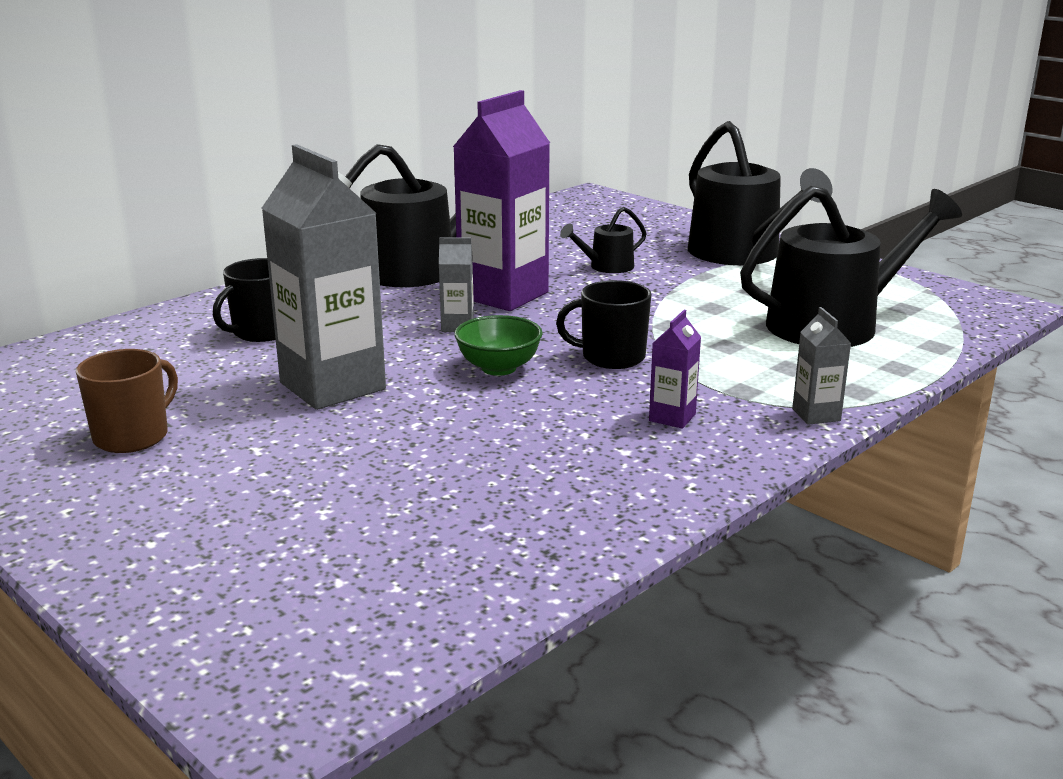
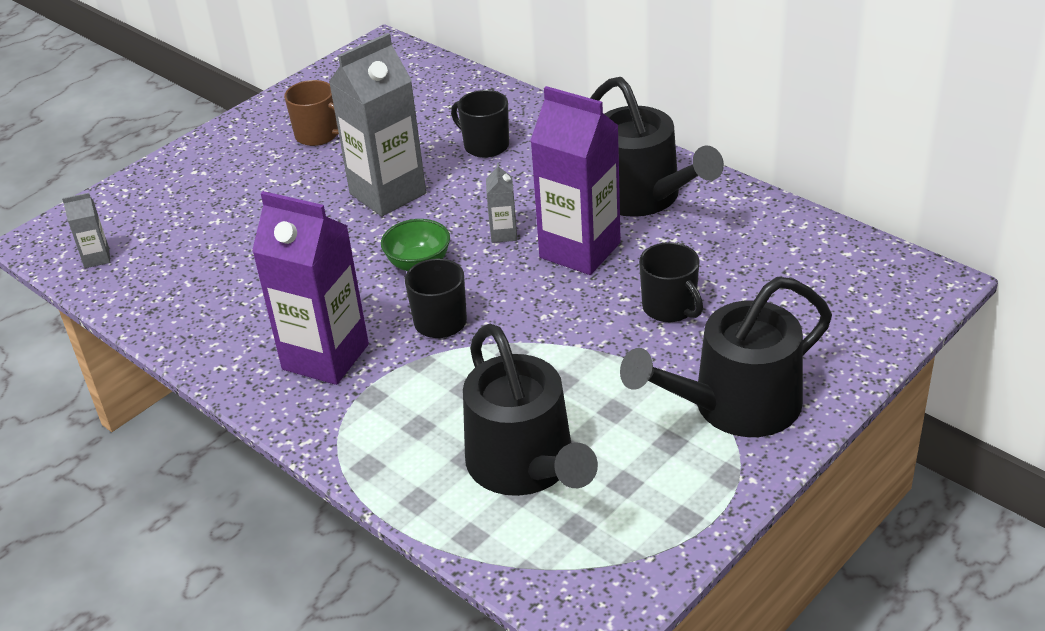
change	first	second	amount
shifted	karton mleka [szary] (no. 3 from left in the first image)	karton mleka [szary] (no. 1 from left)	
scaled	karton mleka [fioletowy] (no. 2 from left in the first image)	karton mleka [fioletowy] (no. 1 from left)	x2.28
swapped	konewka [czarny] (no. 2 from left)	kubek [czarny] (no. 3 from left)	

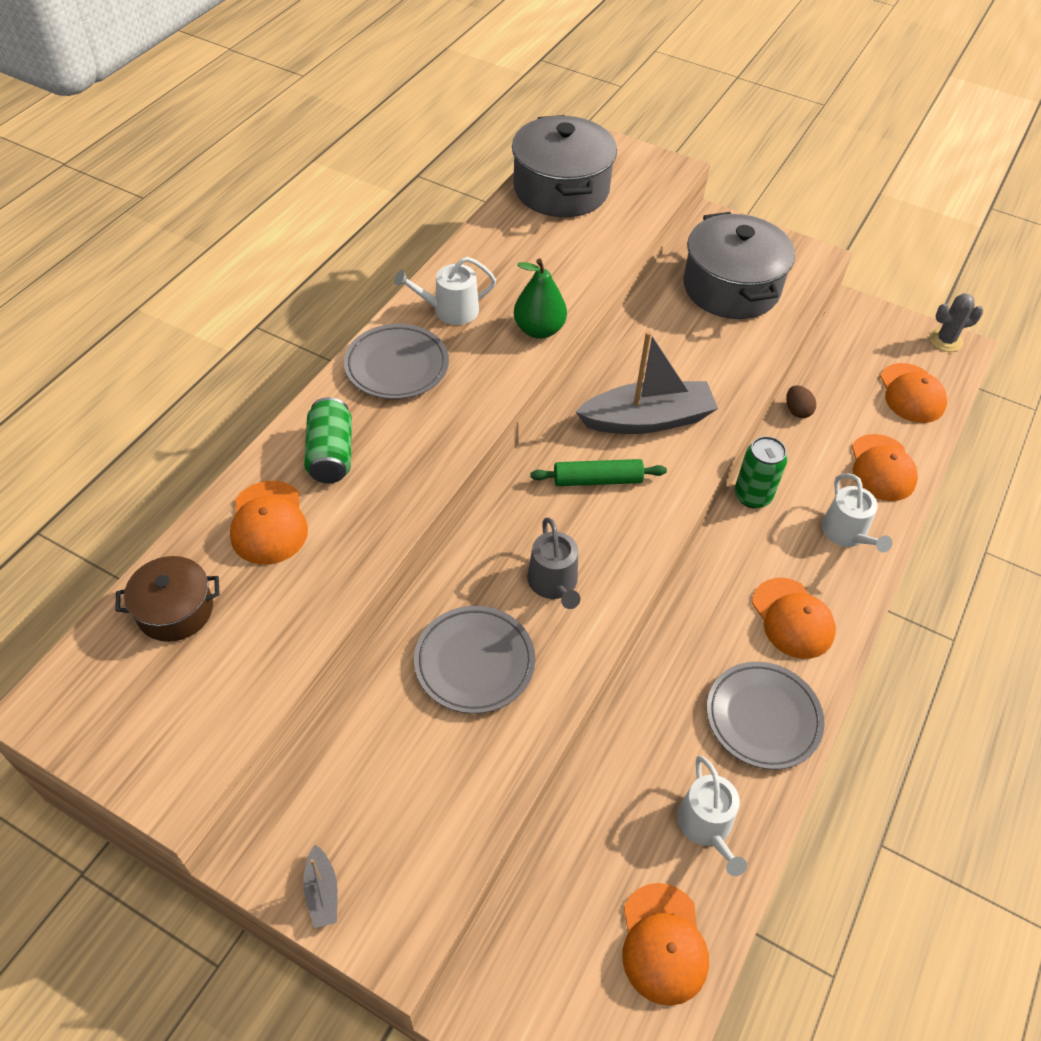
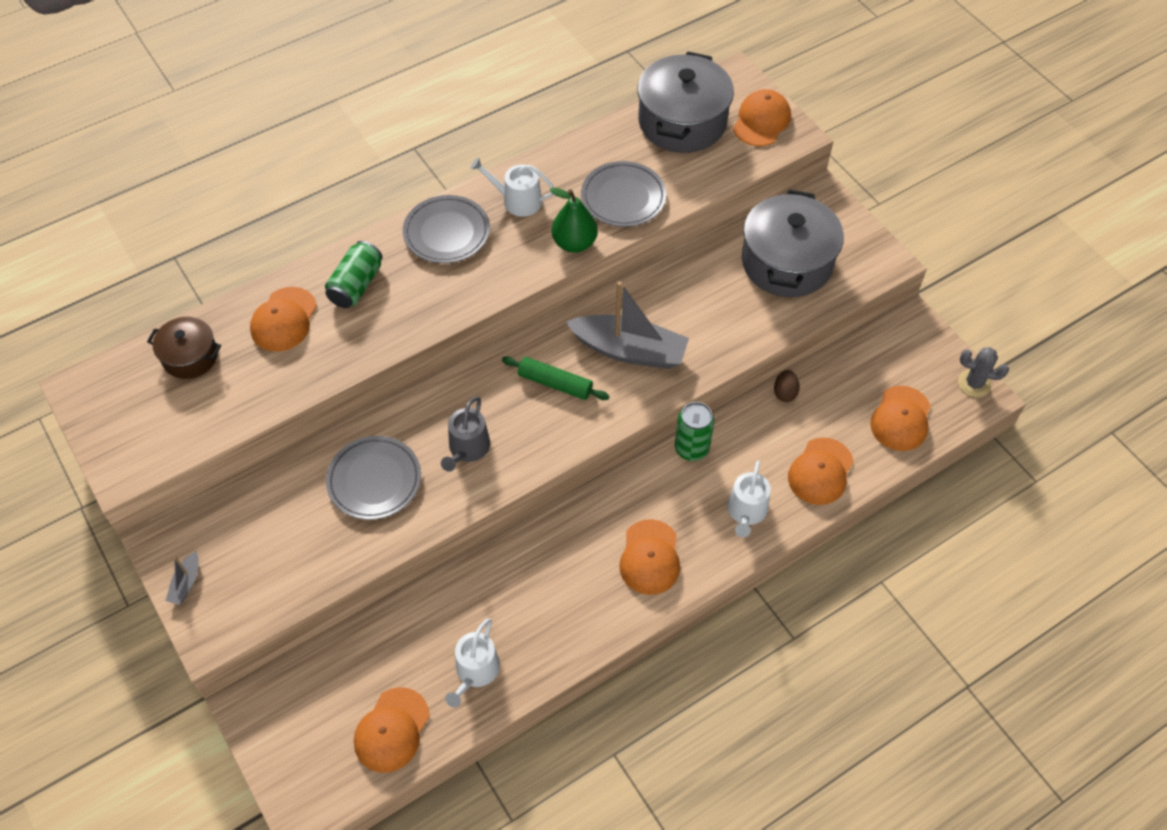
change	first	second	amount
shifted	talerz [szary] (no. 3 from left)		
new		czapka [pomarańczowy] (no. 4 from left)	

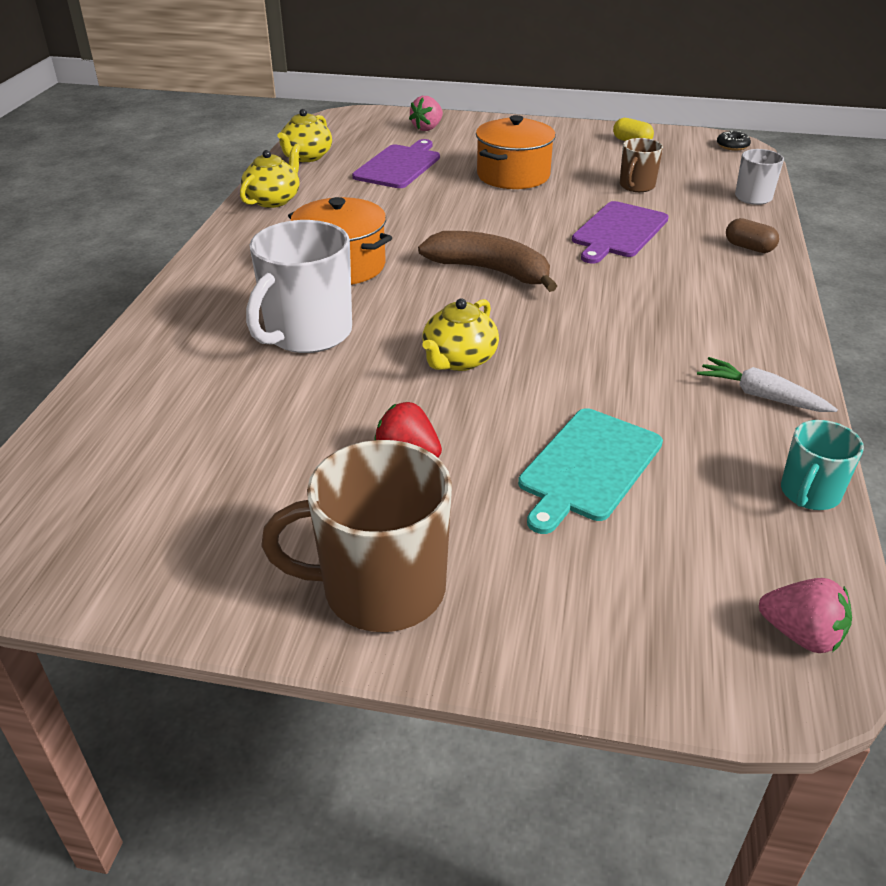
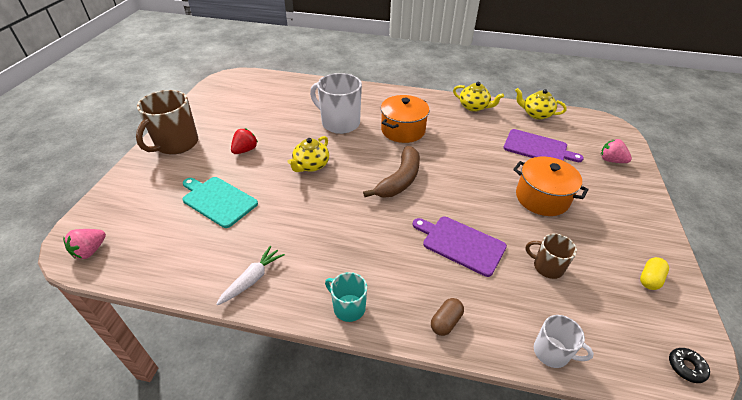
change	first	second	amount
rotated	kubek [brązowy] (no. 1 from left)		150 degrees counterclockwise
rotated	imbryk [żółty] (no. 3 from left in the first image)	imbryk [żółty] (no. 1 from left)	90 degrees counterclockwise
shifted	kubek [turkusowy]		

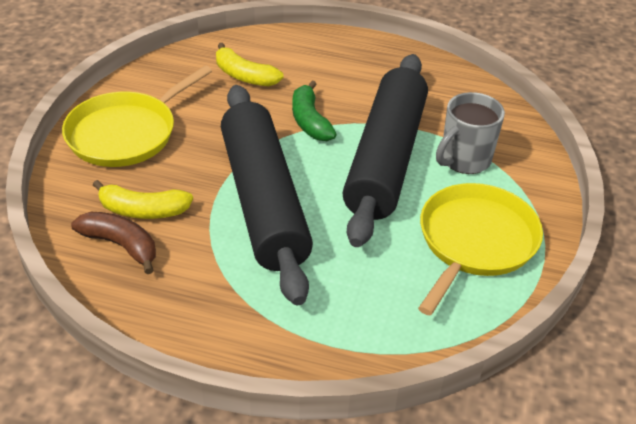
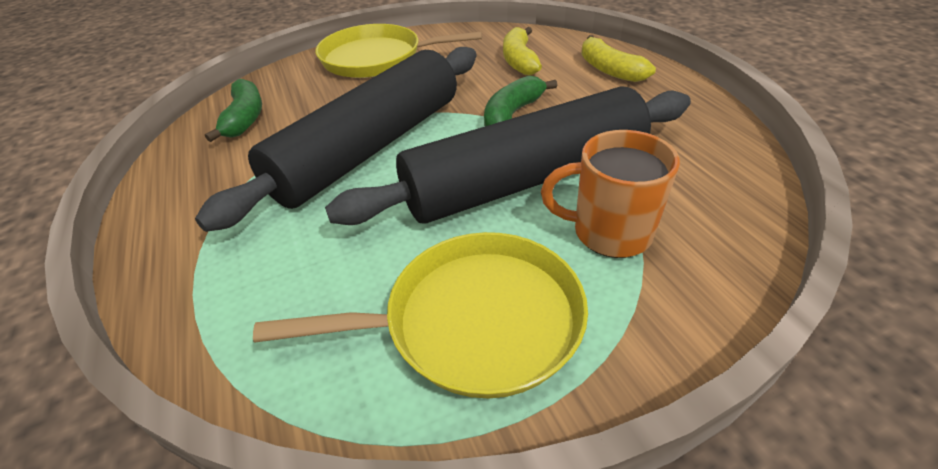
change	first	second	amount
repainted	banan [brązowy]	banan [zielony] (no. 1 from left)	
repainted	kubek [szary]	kubek [pomarańczowy]	
shifted	banan [żółty] (no. 1 from left in the first image)	banan [żółty] (no. 2 from left)	

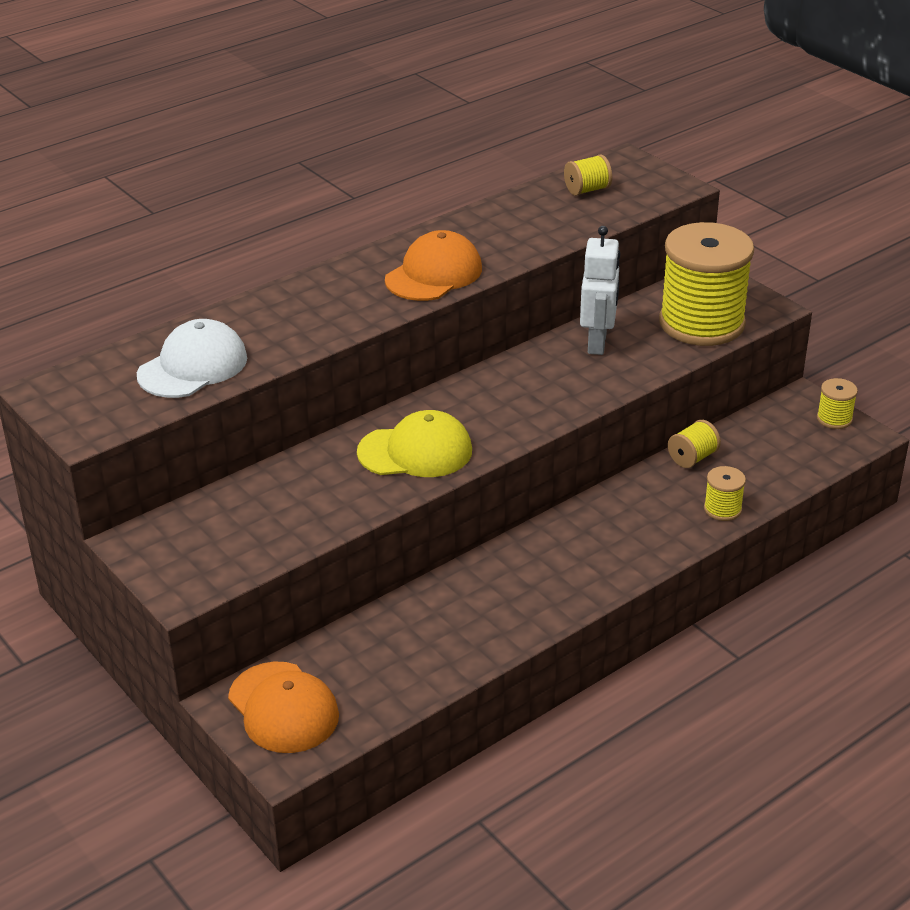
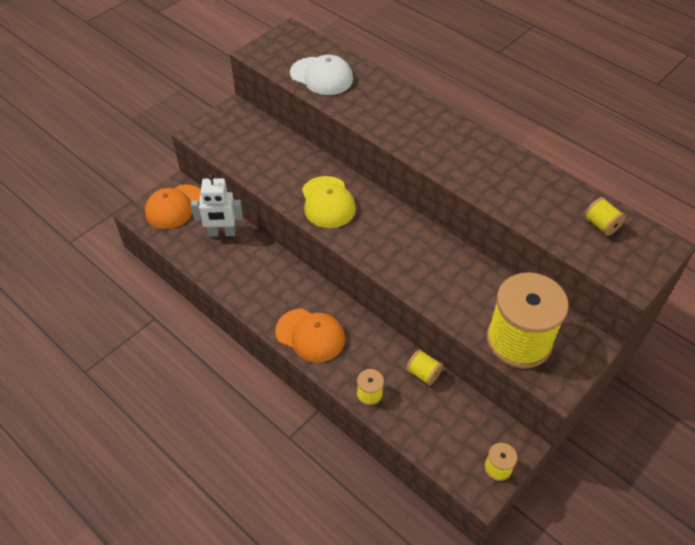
change	first	second	amount
shifted	robot [biały]		
shifted	czapka [pomarańczowy] (no. 2 from left)		

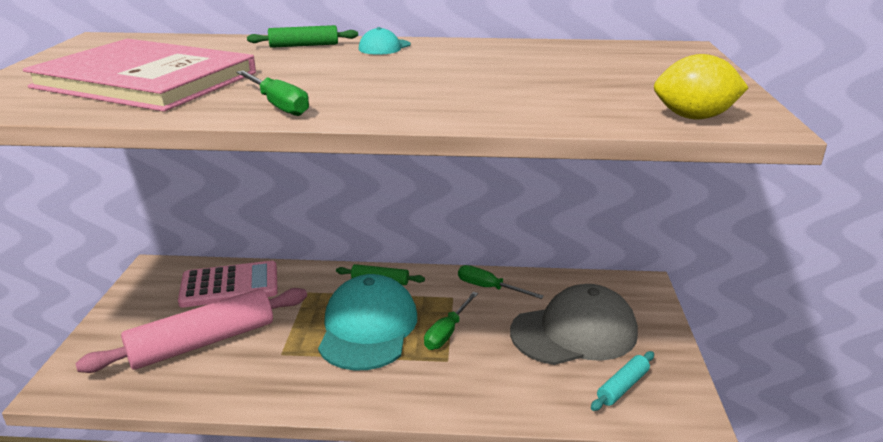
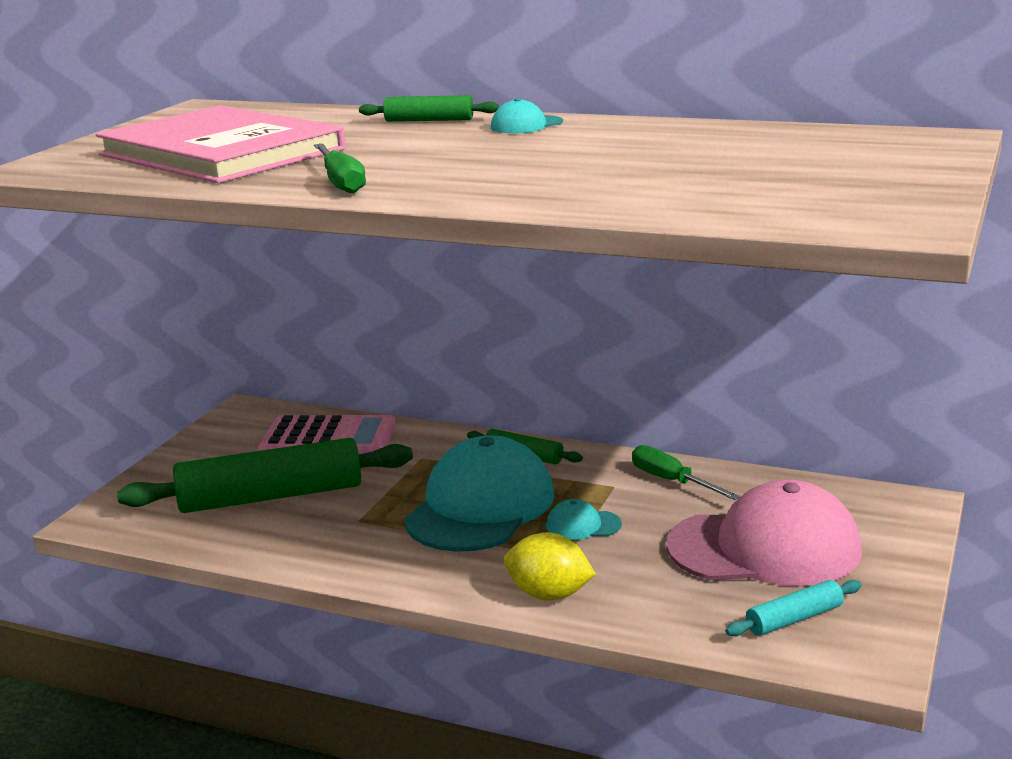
change	first	second	amount
repainted	wałek do ciasta [różowy]	wałek do ciasta [zielony] (no. 1 from left)	
shifted	cytryna [żółty]		
swapped	śrubokręt [zielony] (no. 2 from left)	czapka [turkusowy] (no. 3 from left)	
repainted	czapka [szary]	czapka [różowy]	

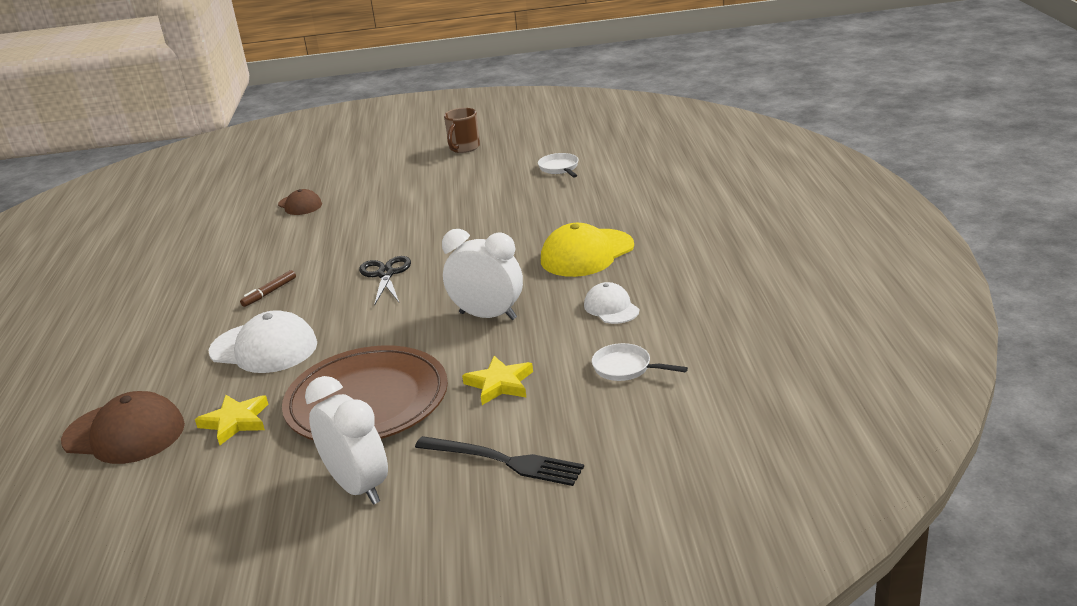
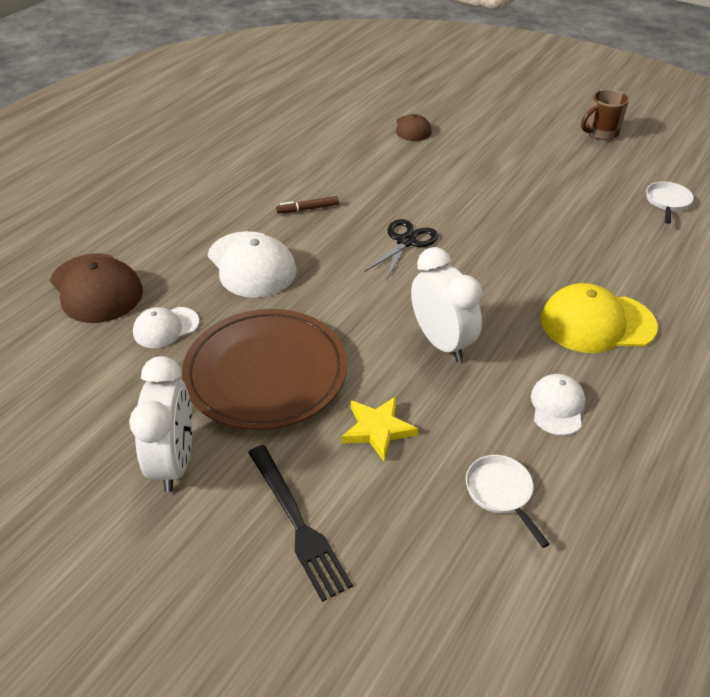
change	first	second	amount
swapped	gwiazda [żółty] (no. 1 from left)	czapka [biały] (no. 1 from left)	

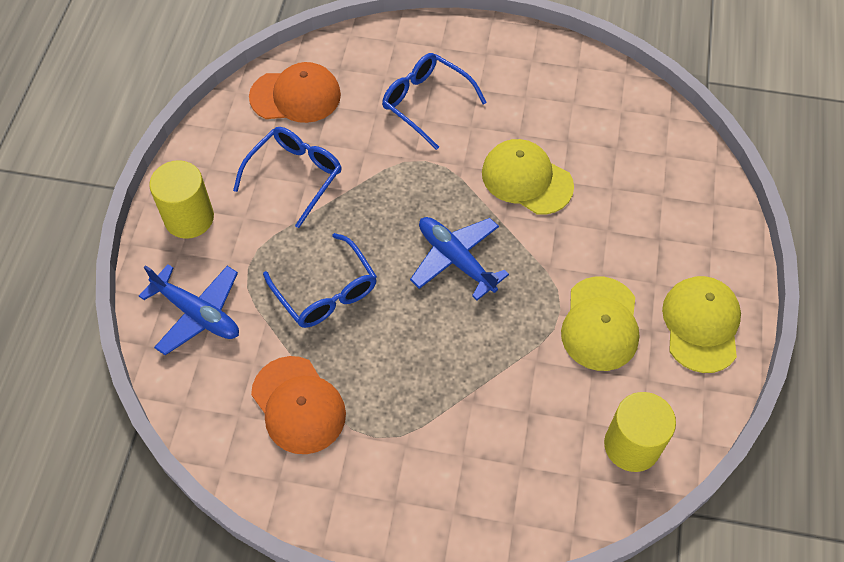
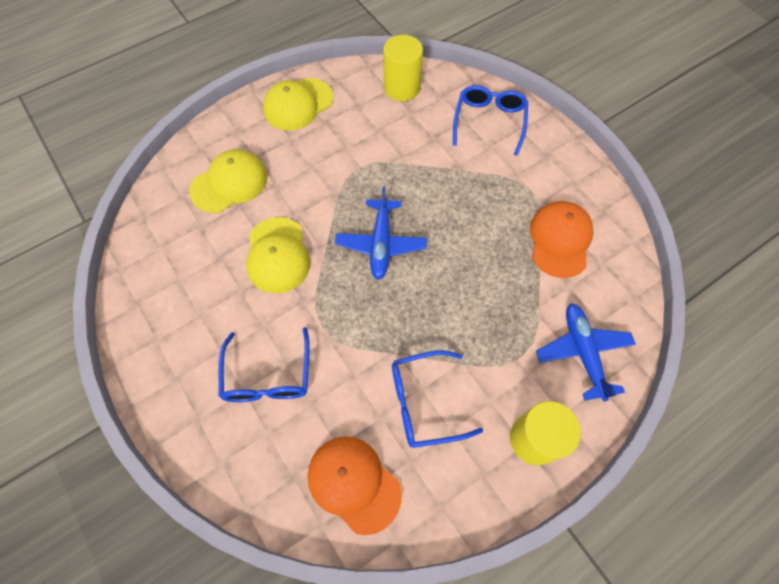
change	first	second	amount
shifted	czapka [żółty] (no. 2 from left in the first image)	czapka [żółty] (no. 1 from left)	
shifted	okulary [niebieski] (no. 2 from left in the first image)	okulary [niebieski] (no. 3 from left)	

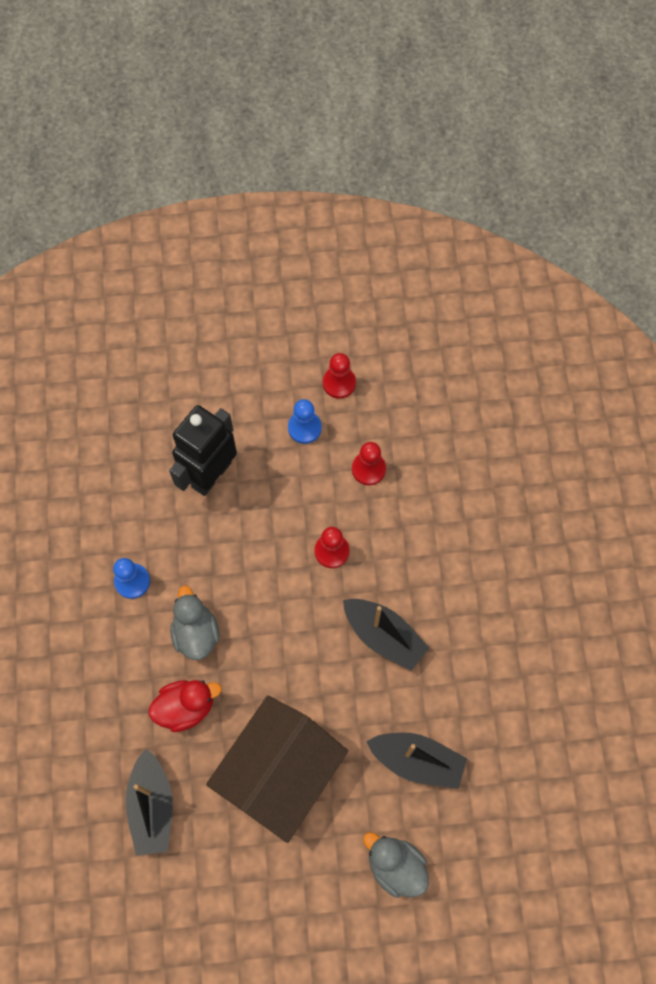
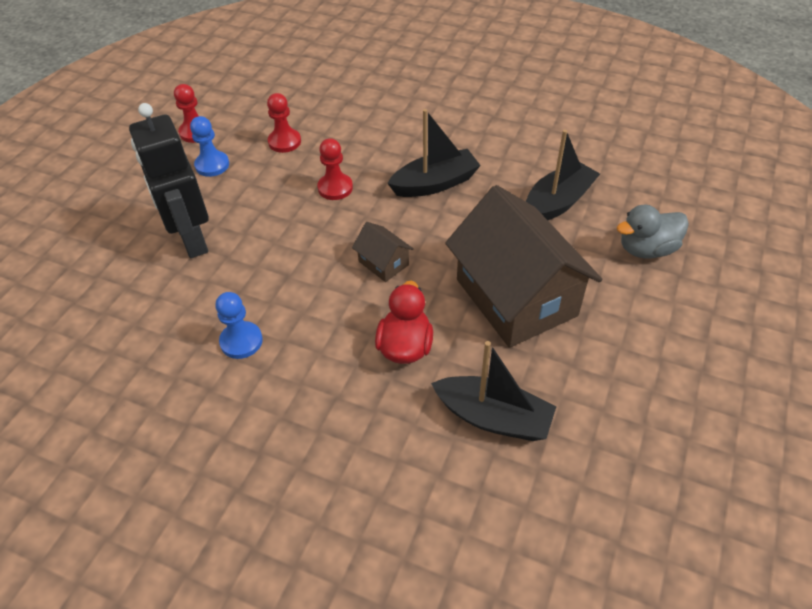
change	first	second	amount
new		domek [brązowy] (no. 1 from left)	
gone	kaczka [szary] (no. 1 from left)		

